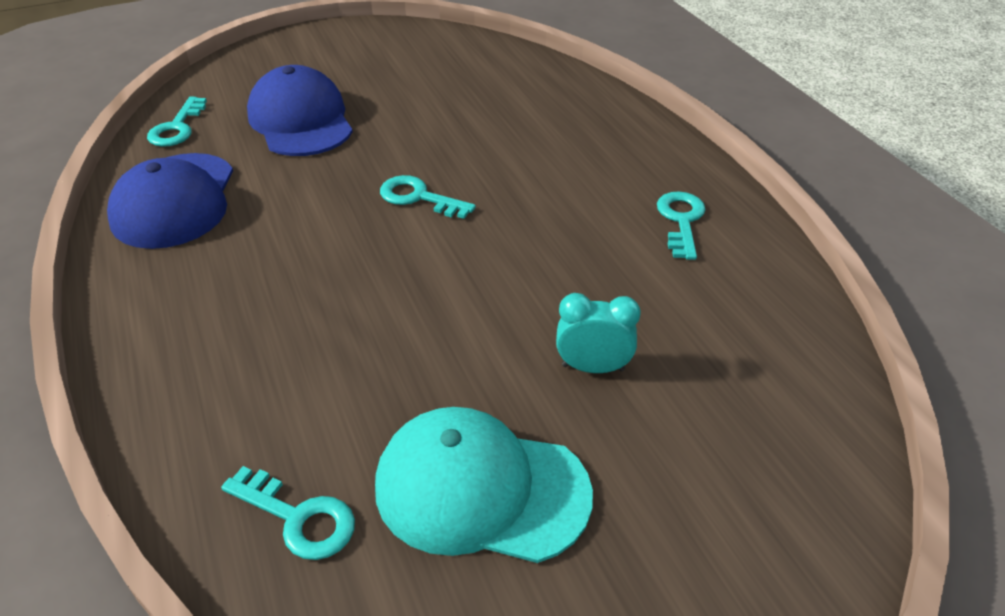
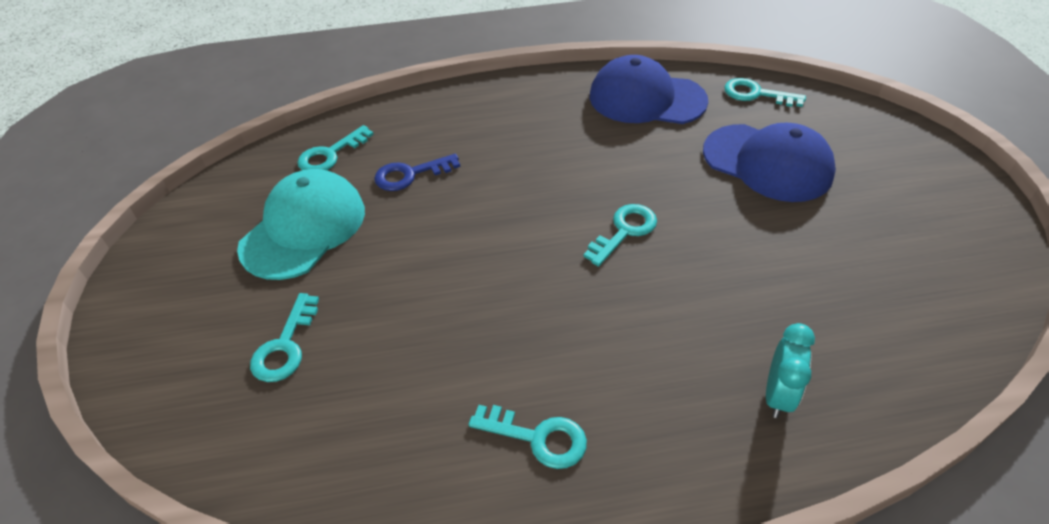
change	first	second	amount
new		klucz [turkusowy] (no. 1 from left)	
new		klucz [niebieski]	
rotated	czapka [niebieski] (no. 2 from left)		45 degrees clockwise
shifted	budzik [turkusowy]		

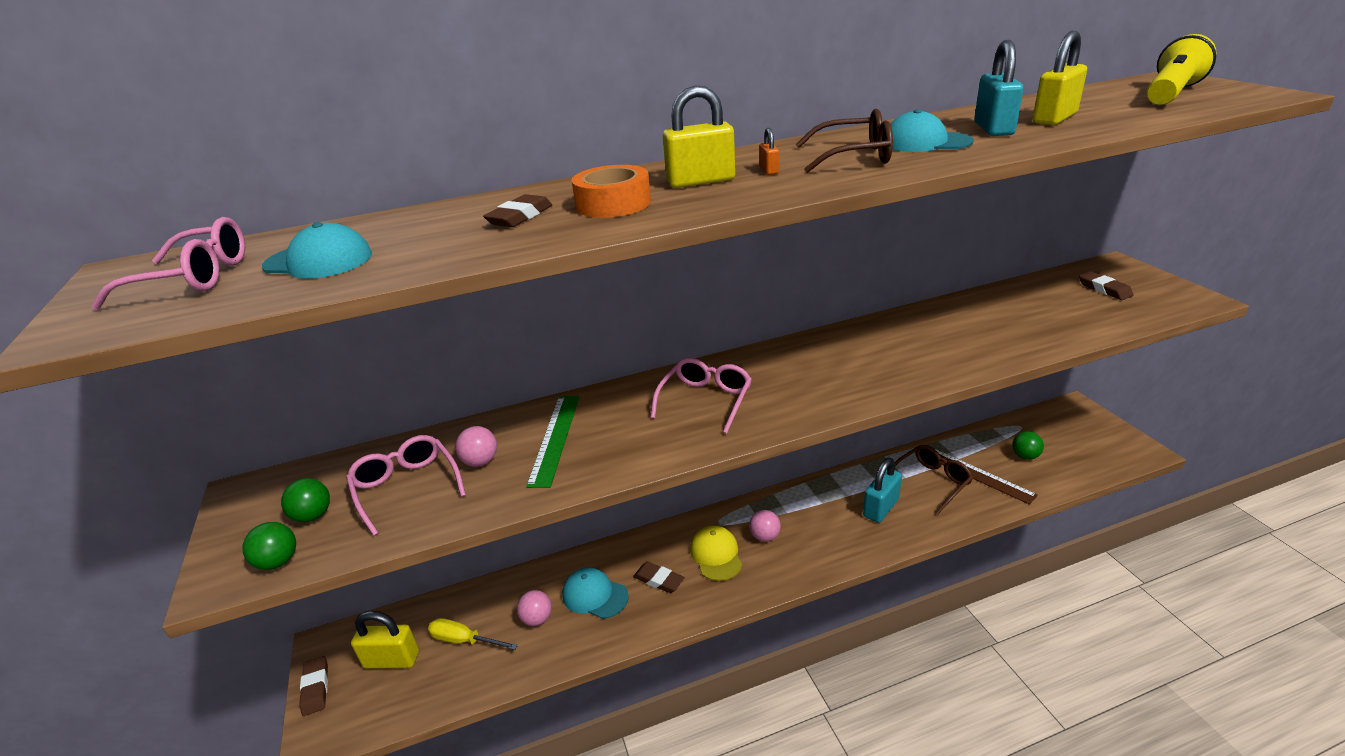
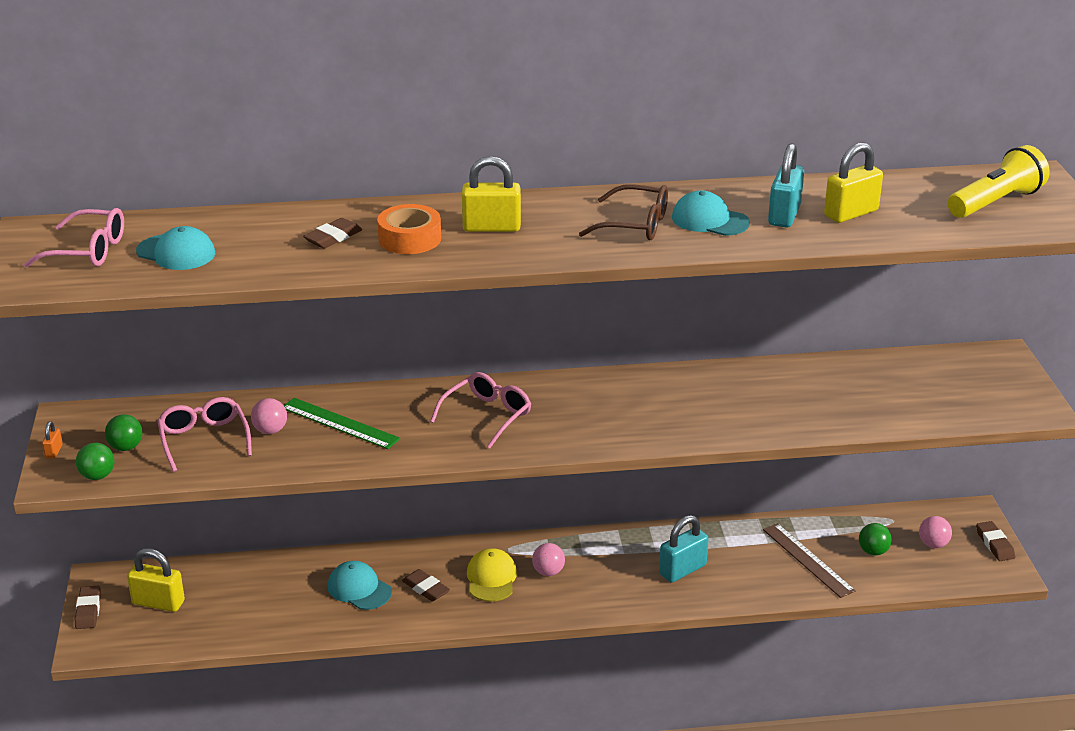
change	first	second	amount
shifted	kłódka [pomarańczowy]		
rotated	linijka [zielony]		75 degrees counterclockwise
shifted	piłka [różowy] (no. 2 from left in the first image)	piłka [różowy] (no. 3 from left)	
shifted	gumka do mazania [brązowy] (no. 4 from left)		
gone	śrubokręt [żółty]		
gone	okulary [brązowy] (no. 2 from left)		

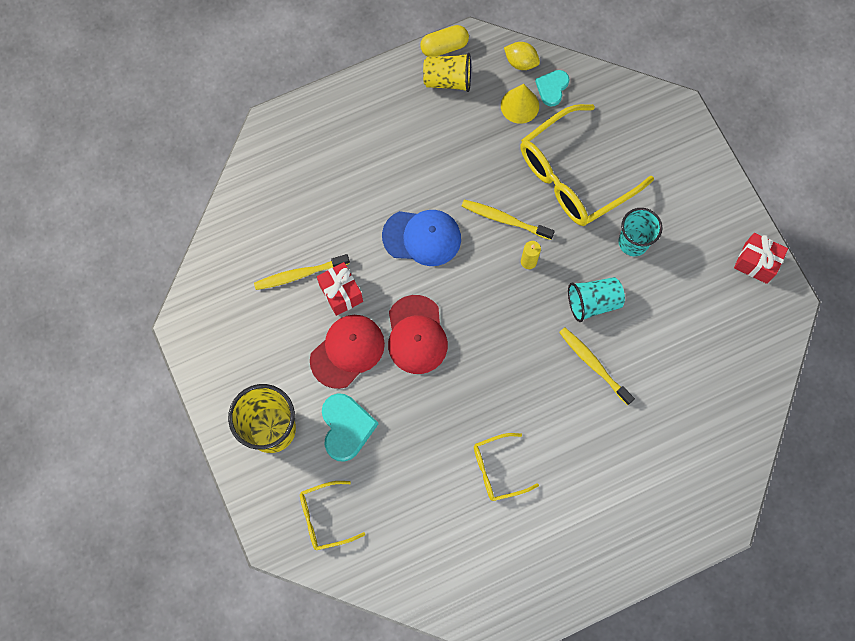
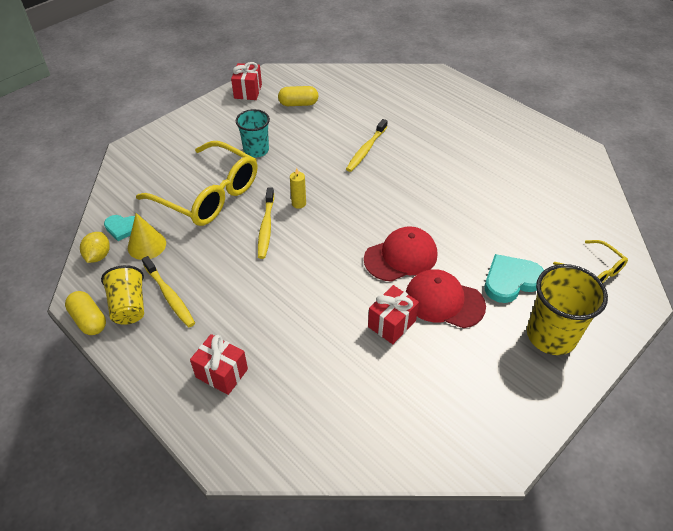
change	first	second	amount
shifted	szczoteczka do zębów [żółty] (no. 1 from left)		
new		prezent [czerwony] (no. 1 from left)	
new		kapsułka [żółty] (no. 2 from left)	
gone	czapka [niebieski]		
gone	okulary [żółty] (no. 2 from left)		
gone	szklanka [turkusowy] (no. 1 from left)		

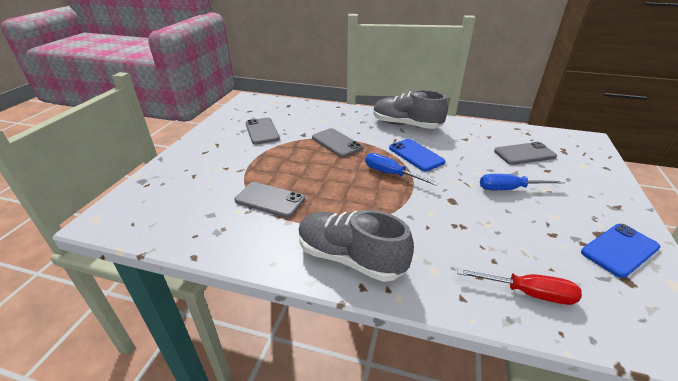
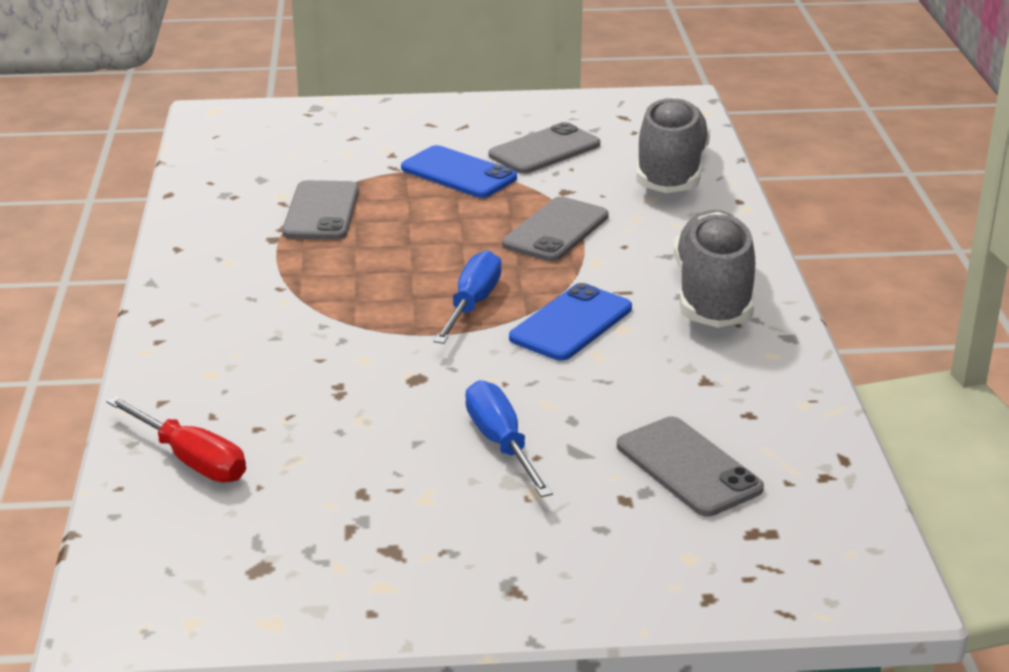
change	first	second	amount
rotated	śrubokręt [czerwony]		45 degrees counterclockwise
shifted	telefon [niebieski] (no. 2 from left in the first image)	telefon [niebieski] (no. 1 from left)	
shifted	but [szary] (no. 1 from left)		

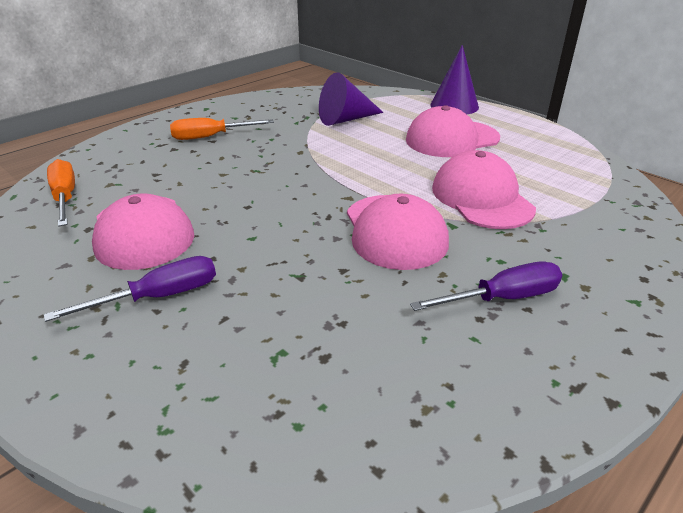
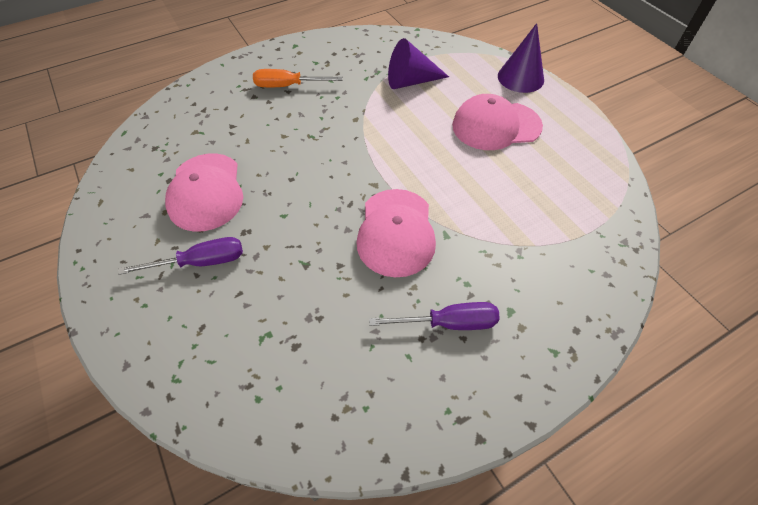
change	first	second	amount
gone	śrubokręt [pomarańczowy] (no. 1 from left)		
gone	czapka [różowy] (no. 4 from left)		

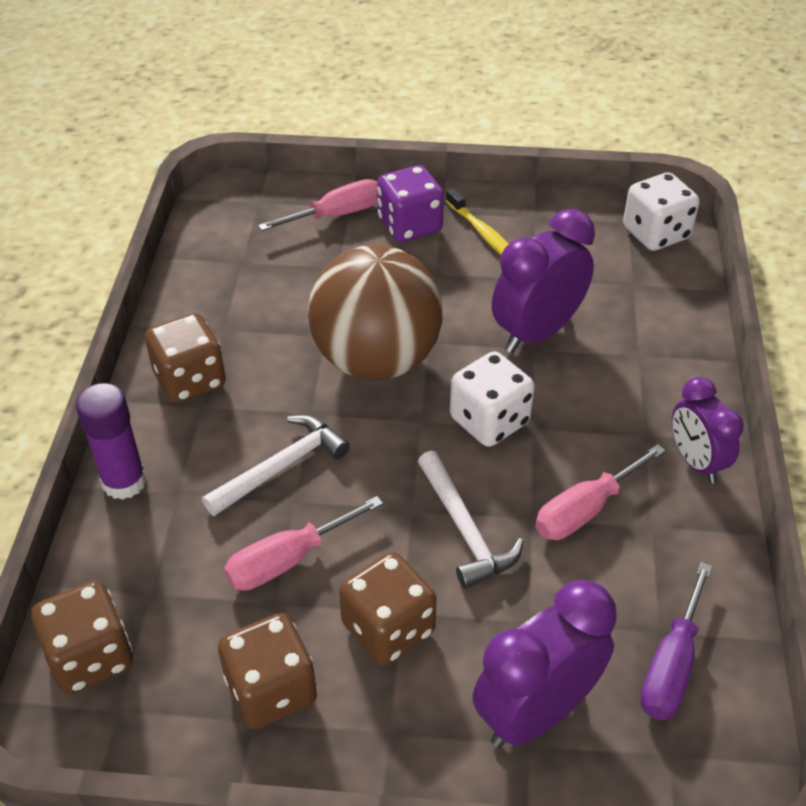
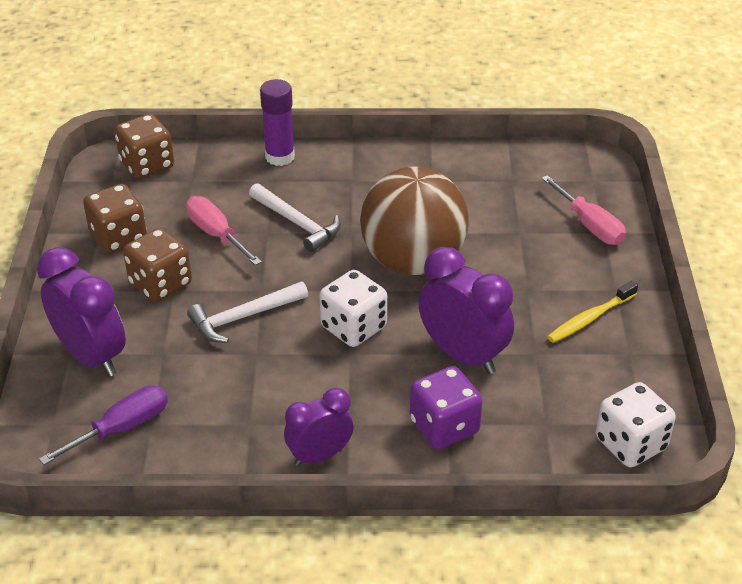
change	first	second	amount
rotated	śrubokręt [fioletowy]		120 degrees clockwise
shifted	kostka do gry [fioletowy]		
gone	kostka do gry [brązowy] (no. 2 from left)		
gone	śrubokręt [różowy] (no. 3 from left)		

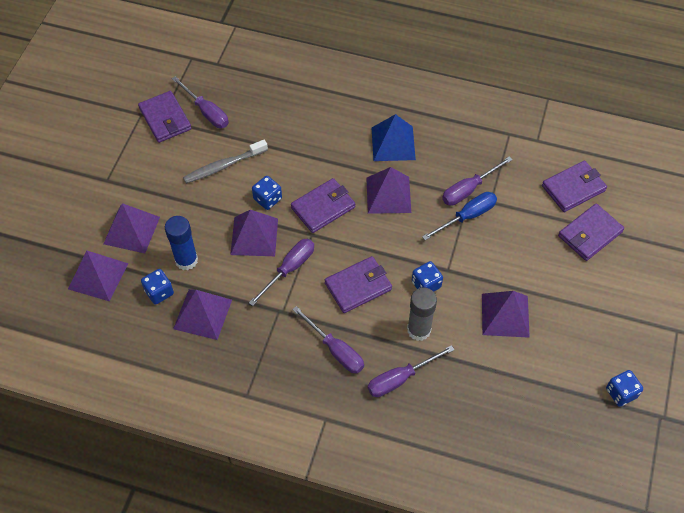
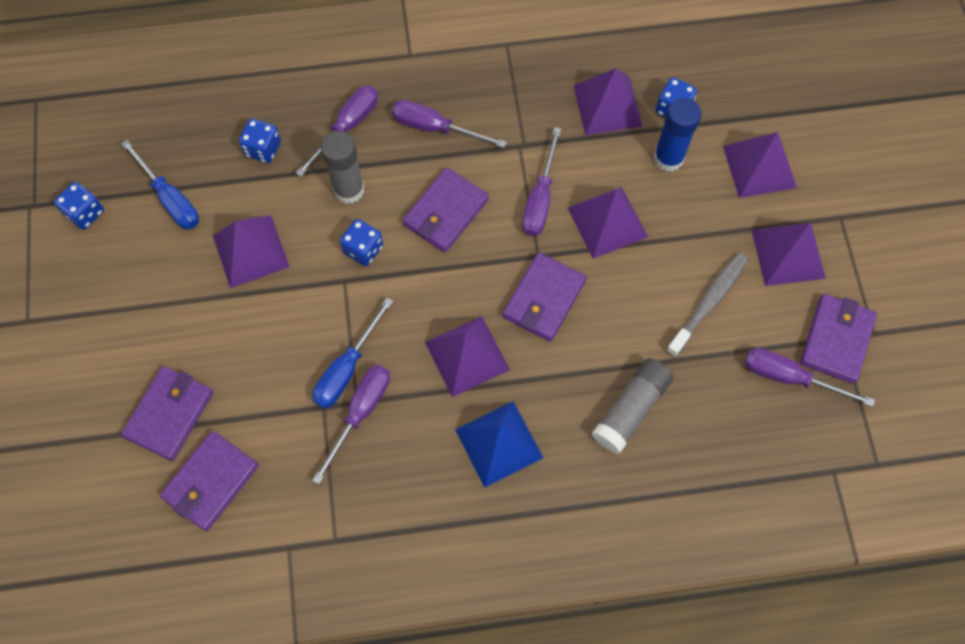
change	first	second	amount
new		śrubokręt [niebieski] (no. 1 from left)	
shifted	kostka do gry [niebieski] (no. 2 from left)		
new		klej w sztyfcie [szary] (no. 2 from left)	
shifted	piramida [fioletowy] (no. 1 from left in the first image)	piramida [fioletowy] (no. 6 from left)	
rotated	portfel [fioletowy] (no. 1 from left in the first image)	portfel [fioletowy] (no. 5 from left)	75 degrees clockwise

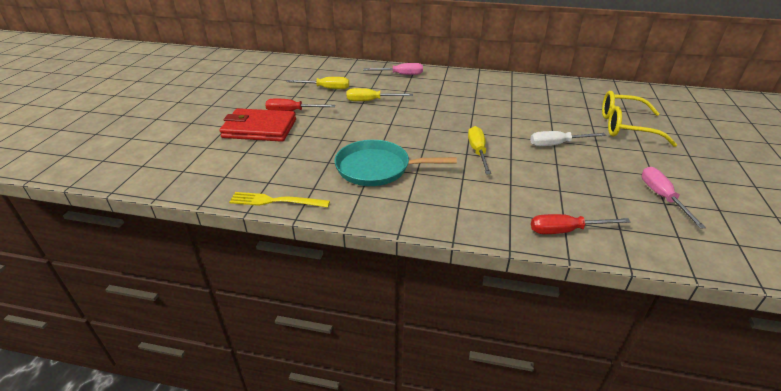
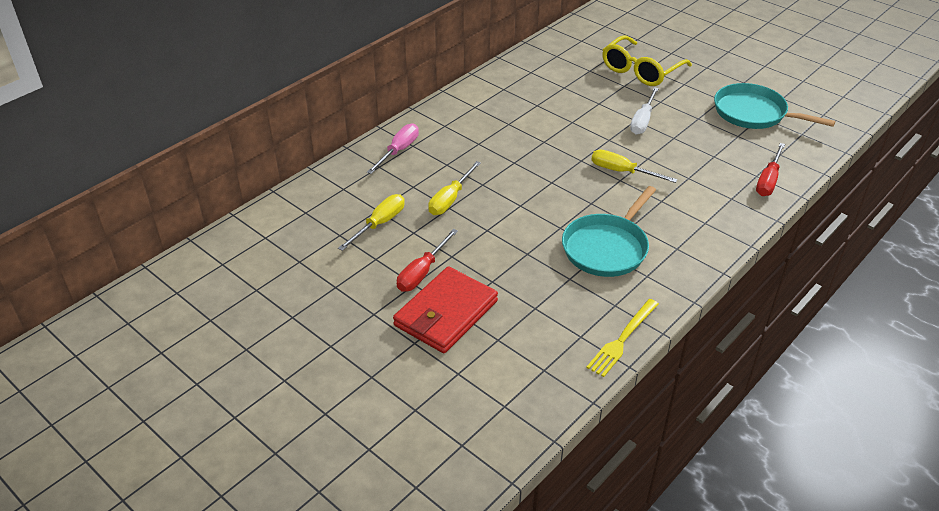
change	first	second	amount
swapped	śrubokręt [różowy] (no. 2 from left)	patelnia [turkusowy] (no. 2 from left)	

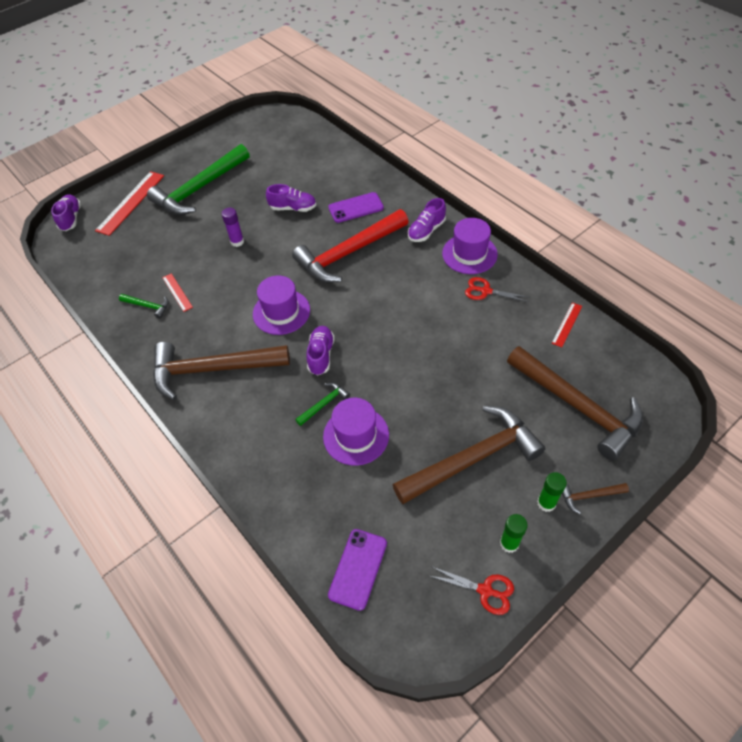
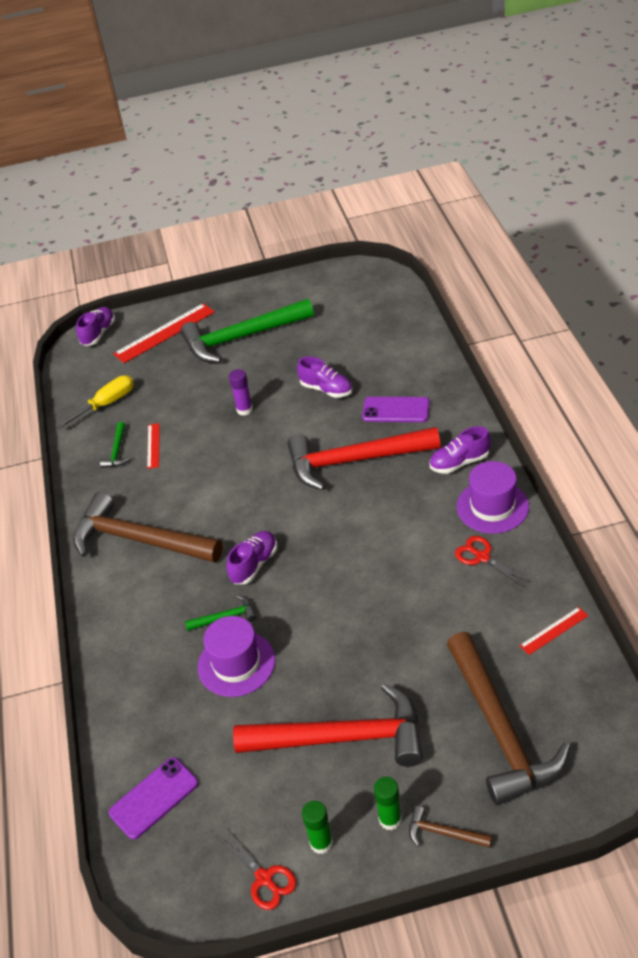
change	first	second	amount
new		śrubokręt [żółty]	
rotated	młotek [zielony] (no. 1 from left)		45 degrees clockwise
repainted	młotek [brązowy] (no. 2 from left)	młotek [czerwony] (no. 1 from left)	
gone	kapelusz [fioletowy] (no. 1 from left)		

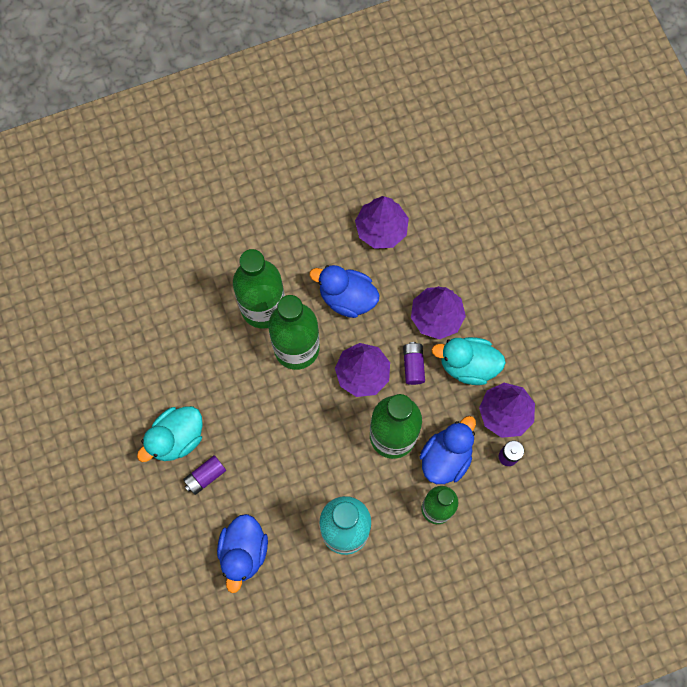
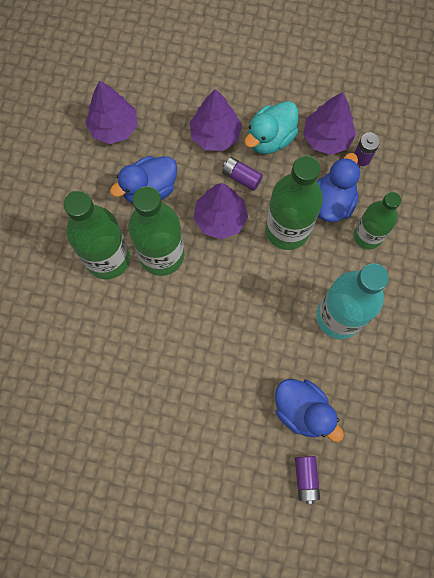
change	first	second	amount
shifted	bateria [fioletowy] (no. 1 from left in the first image)	bateria [fioletowy] (no. 2 from left)	
rotated	kaczka [niebieski] (no. 3 from left)		45 degrees clockwise
gone	kaczka [turkusowy] (no. 1 from left)		

